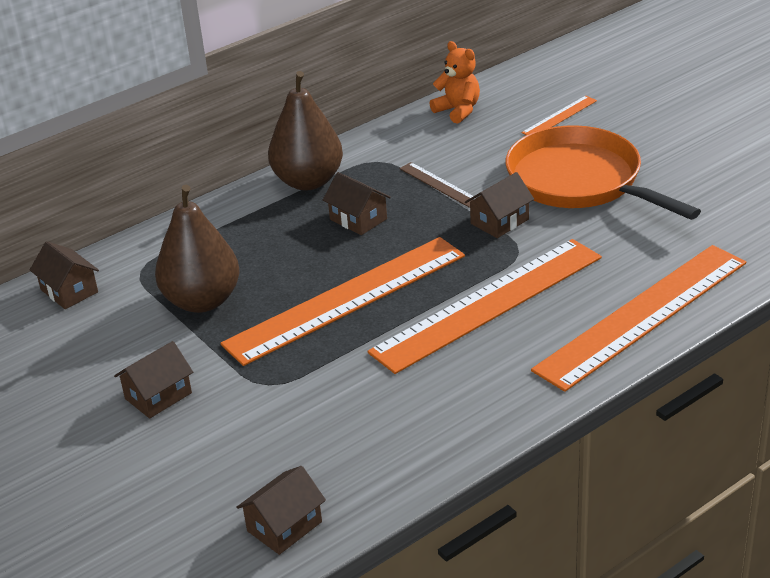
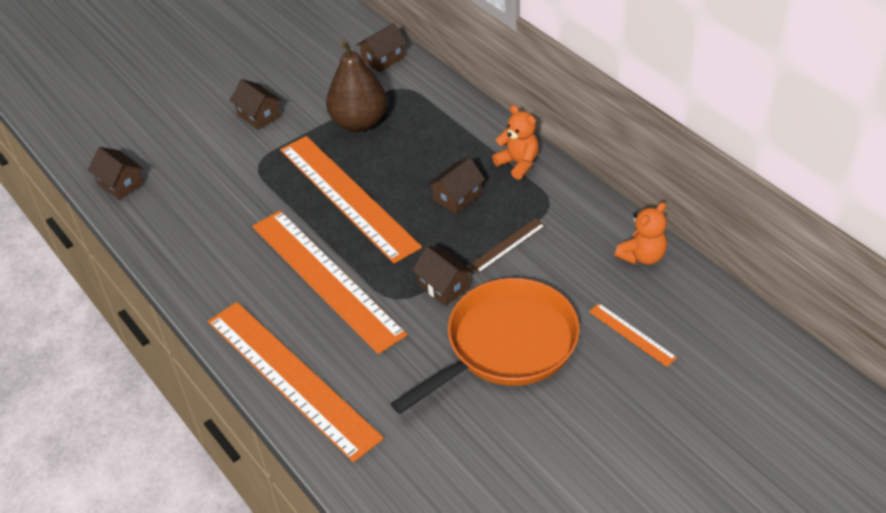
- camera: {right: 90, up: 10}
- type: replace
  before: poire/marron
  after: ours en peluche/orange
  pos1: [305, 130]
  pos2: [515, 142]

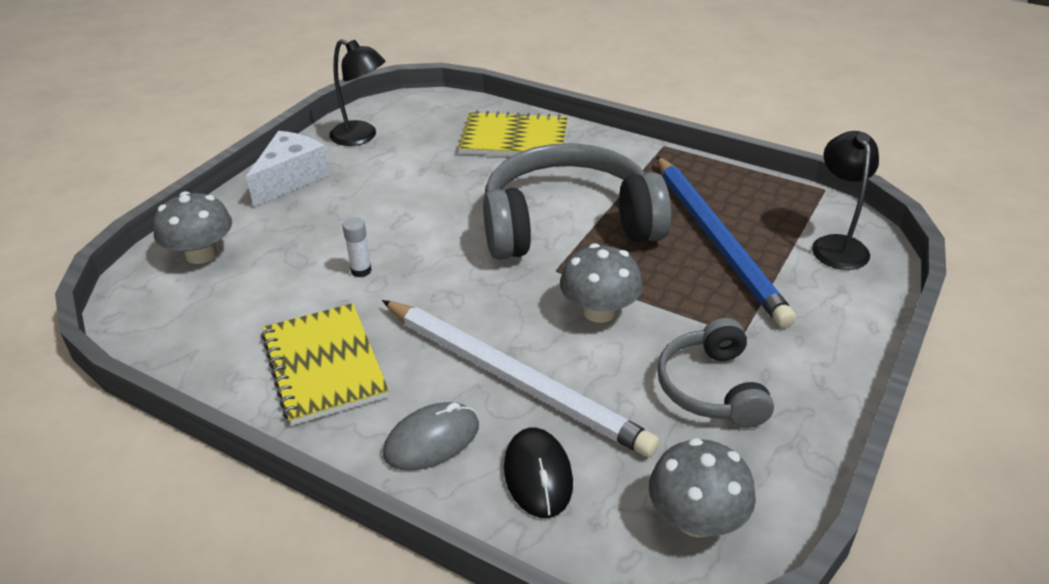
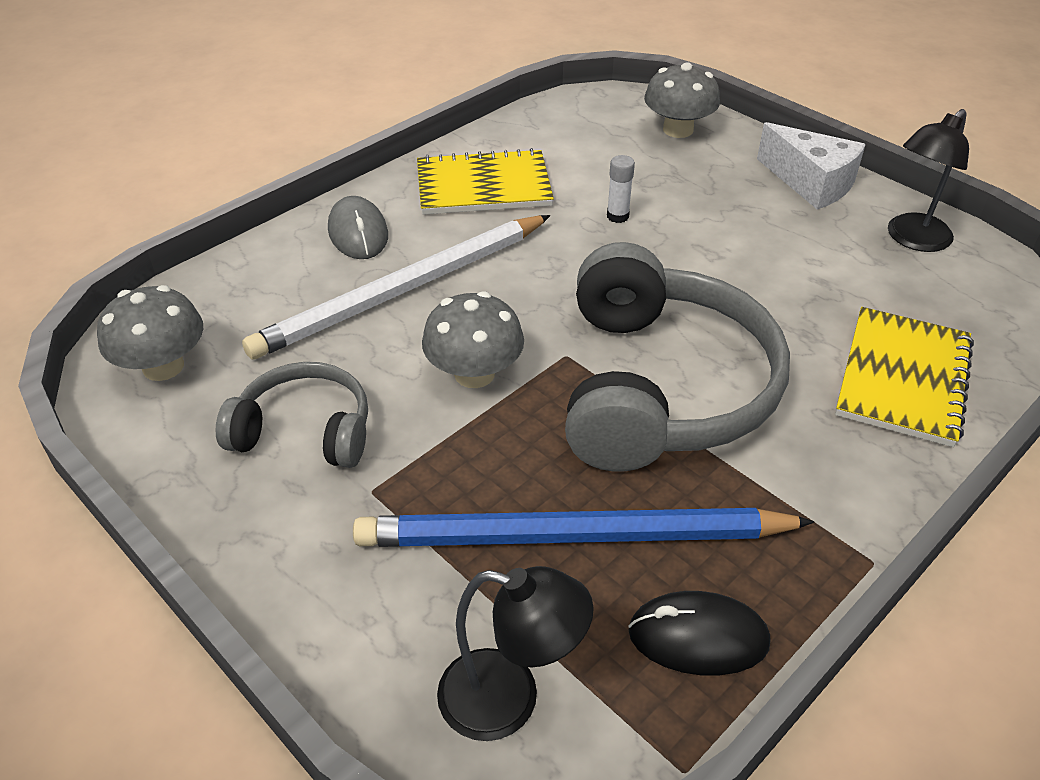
- camera: {right: 105, up: 5}
- type: move
  before: souris/noir
  pos1: [538, 473]
  pos2: [699, 633]

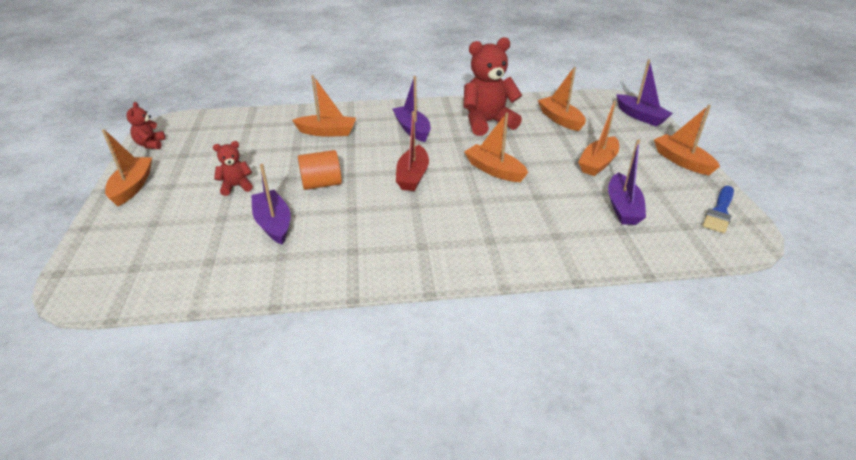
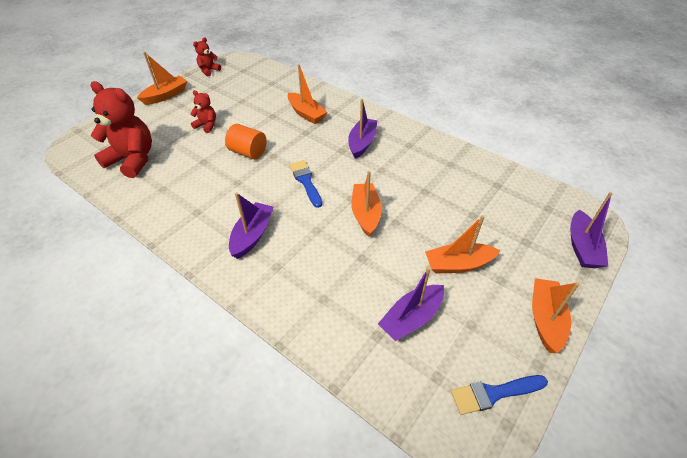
- camera: {right: 45, up: 10}
- type: move
  before: ours en peluche/rouge
  pos1: [493, 86]
  pos2: [121, 129]
- type: delete
  before: bateau/orange
  pos1: [562, 99]
- type: replace
  before: bateau/rouge
  after: pinceau/bleu
  pos1: [412, 151]
  pos2: [305, 184]
- type: move
  before: bateau/violet
  pos1: [271, 204]
  pos2: [251, 226]

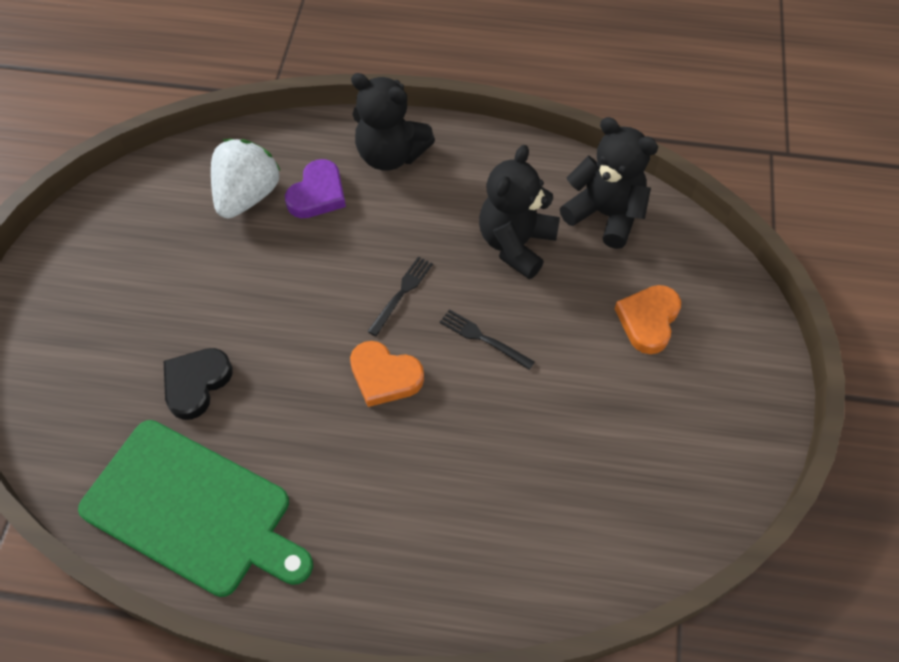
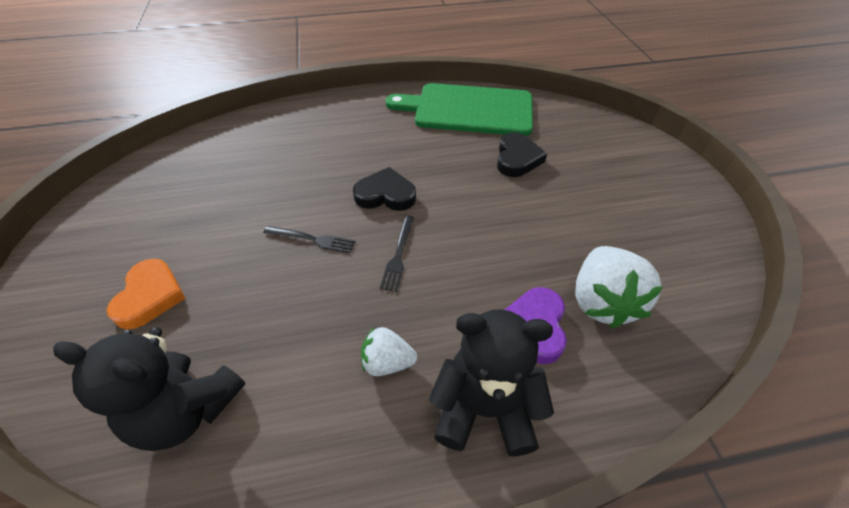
- camera: {right: 160, up: -10}
- type: delete
  before: ours en peluche/noir
  pos1: [519, 212]
- type: recolor
  before: cœur/orange
  after: cœur/noir
  pos1: [387, 374]
  pos2: [384, 189]
- type: insert
  after: fraise/blanc
  pos2: [389, 351]

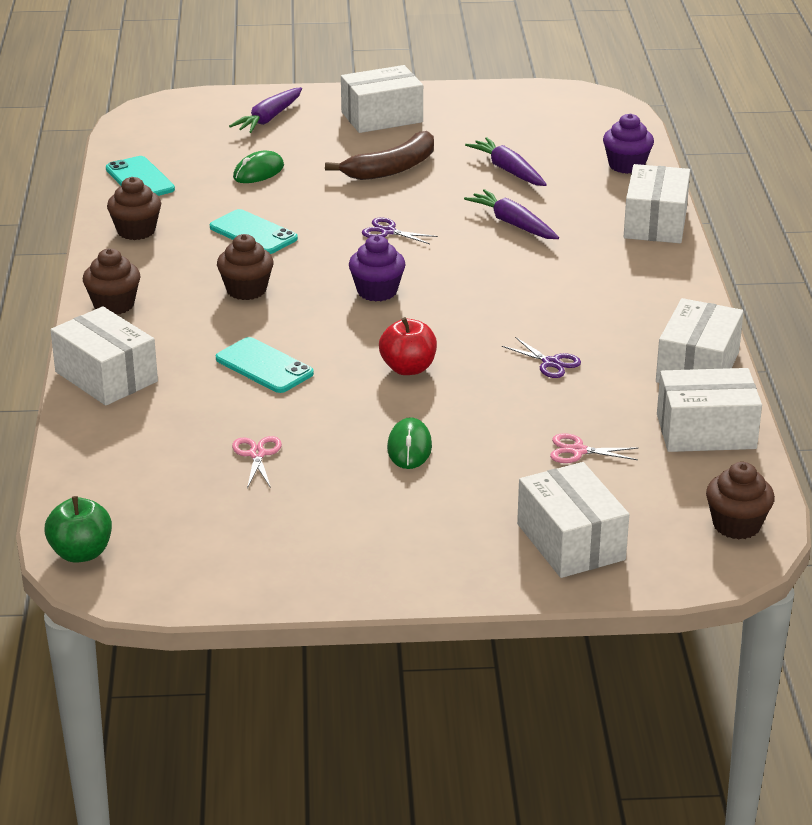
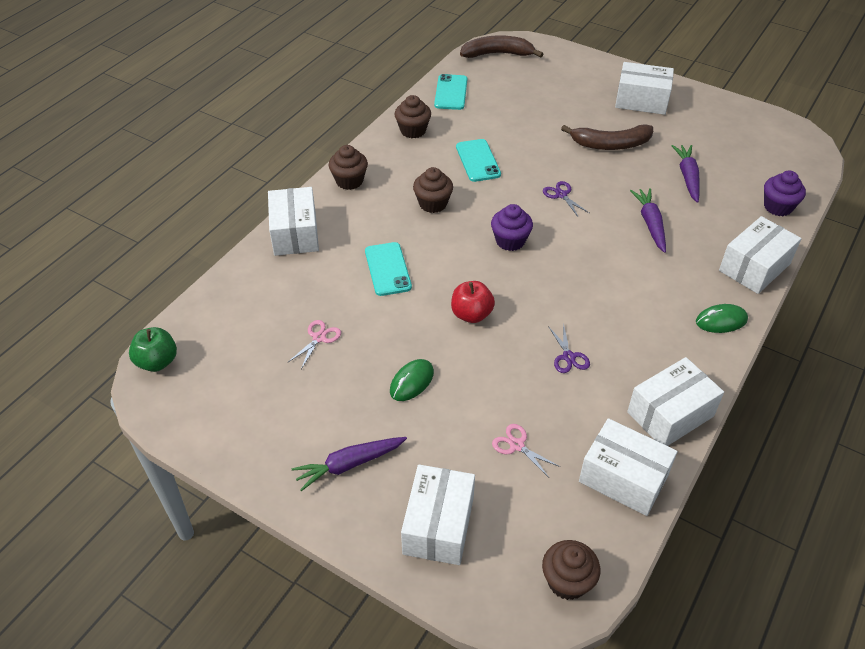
- camera: {right: 35, up: 15}
- type: move
  before: carotte/violet
  pos1: [265, 110]
  pos2: [349, 464]
- type: move
  before: souris/vert
  pos1: [258, 167]
  pos2: [722, 318]
- type: insert
  after: banane/marron
  pos2: [501, 46]

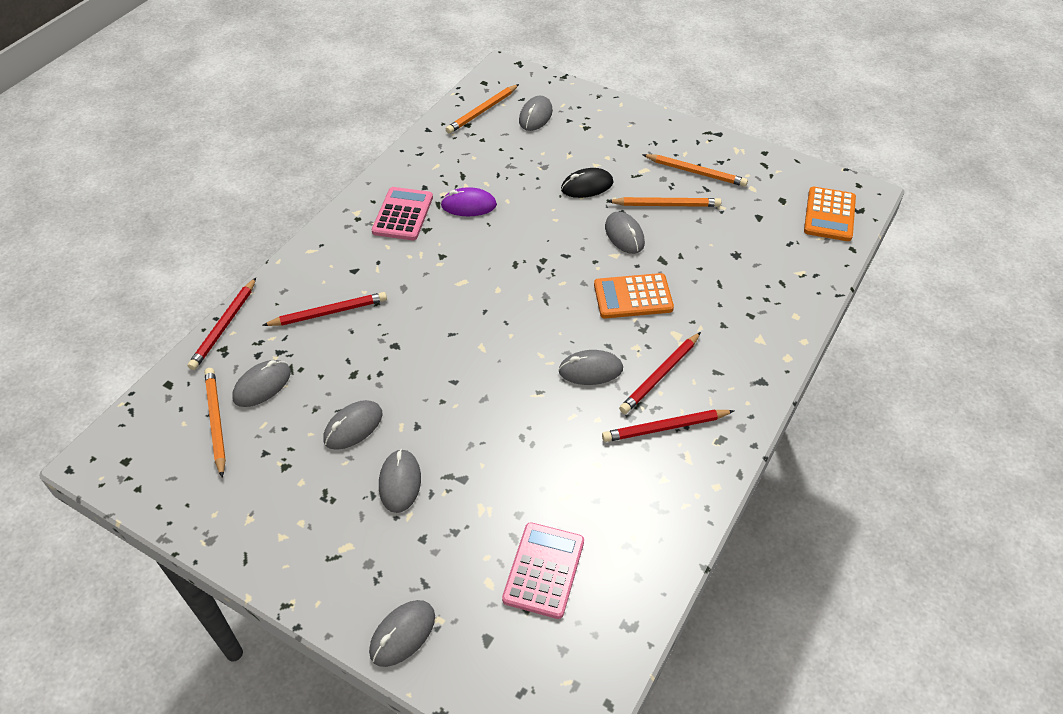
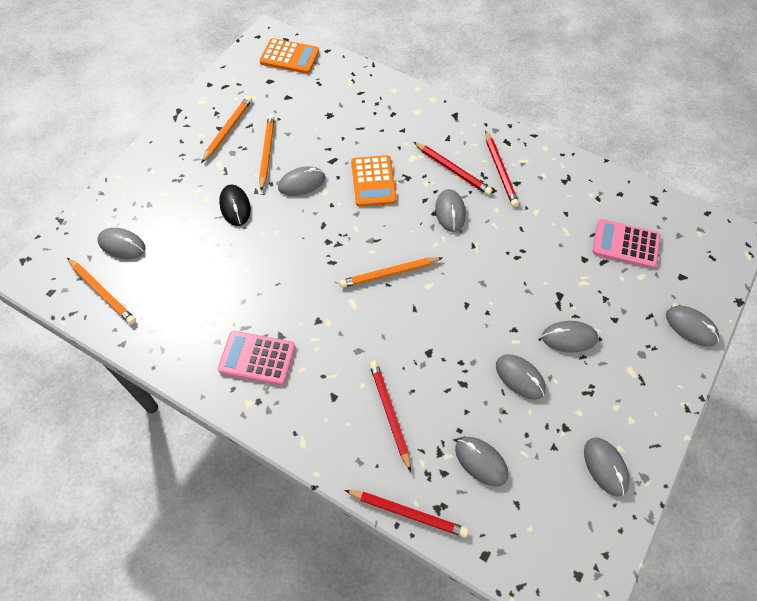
- camera: {right: -90, up: 10}
- type: delete
  before: souris/violet
  pos1: [469, 201]
- type: move
  before: crayon/orange
  pos1: [215, 423]
  pos2: [390, 272]
- type: insert
  after: souris/gris
  pos2: [607, 467]

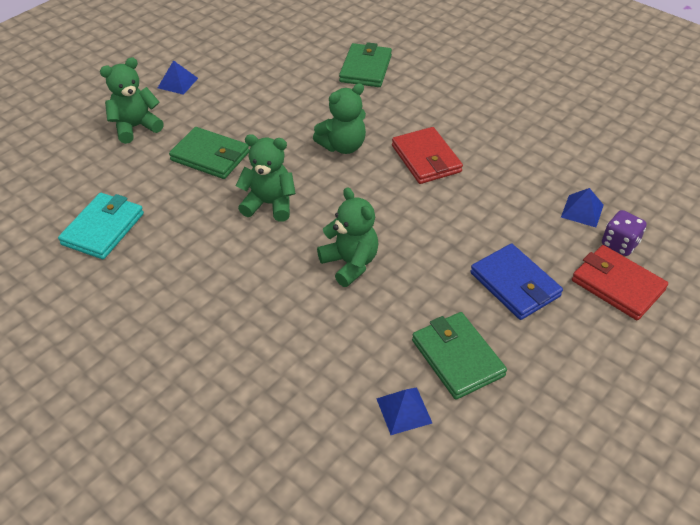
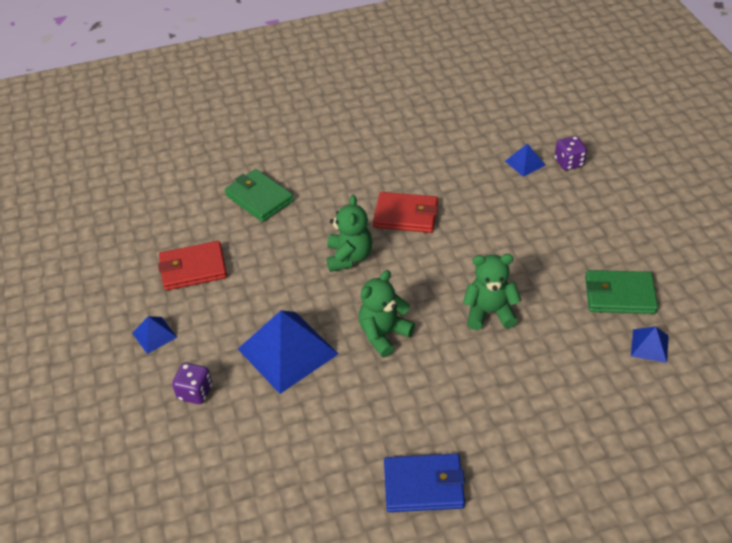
- camera: {right: -55, up: 0}
- type: replace
  before: ours en peluche/vert
  after: dé/violet
  pos1: [132, 101]
  pos2: [192, 383]
- type: replace
  before: portefeuille/vert
  after: pyramide/bleu
  pos1: [209, 153]
  pos2: [288, 352]
- type: delete
  before: portefeuille/turquoise
  pos1: [101, 226]
- type: move
  before: portefeuille/bleu
  pos1: [516, 282]
  pos2: [424, 482]
- type: move
  before: portefeuille/rouge
  pos1: [620, 282]
  pos2: [192, 266]

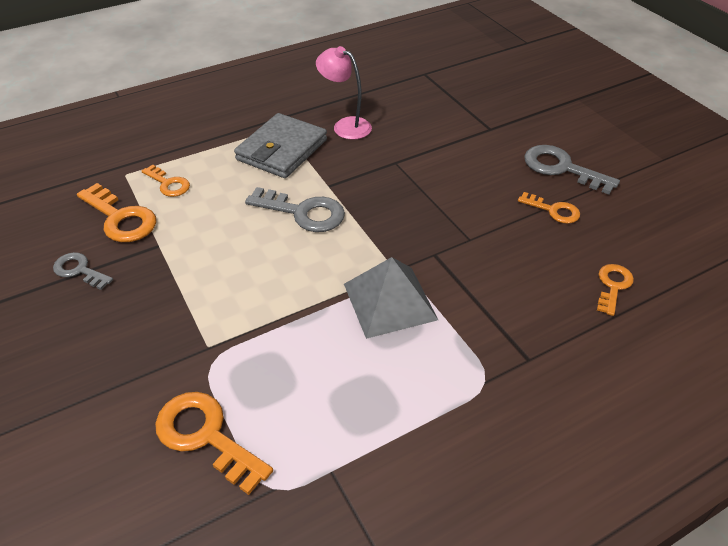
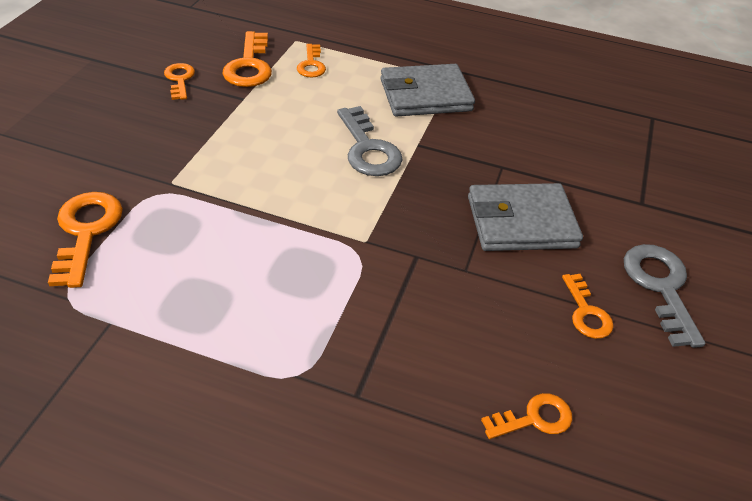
- camera: {right: 45, up: 0}
- type: delete
  before: lampe/rose
  pos1: [344, 93]
- type: recolor
  before: clé/gris
  after: clé/orange
  pos1: [83, 271]
  pos2: [179, 81]
- type: delete
  before: pyramide/gris
  pos1: [391, 298]
- type: insert
  after: portefeuille/gris
  pos2: [525, 217]

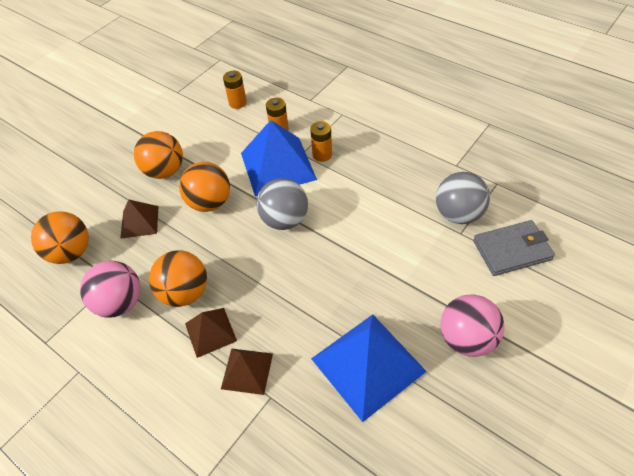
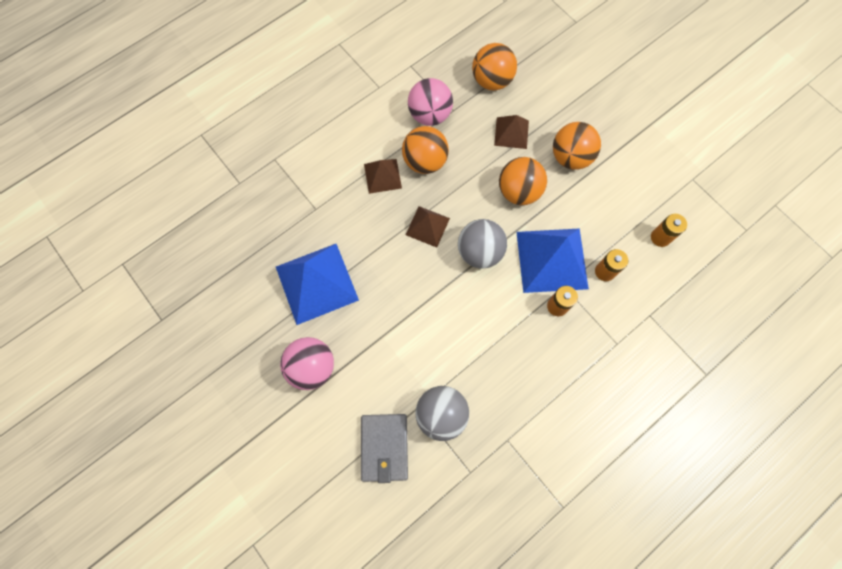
- camera: {right: 100, up: 20}
- type: move
  before: pyramide/marron
  pos1: [247, 371]
  pos2: [428, 226]

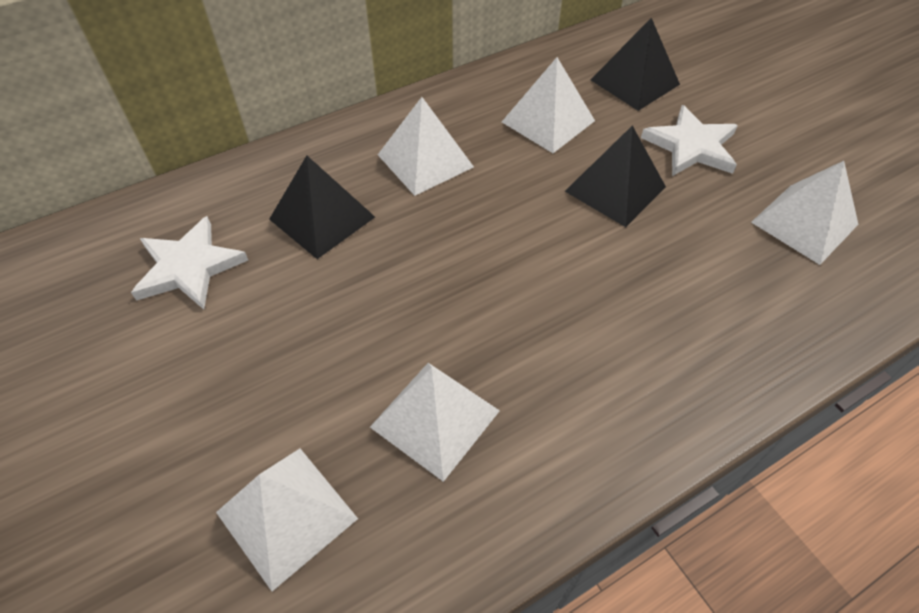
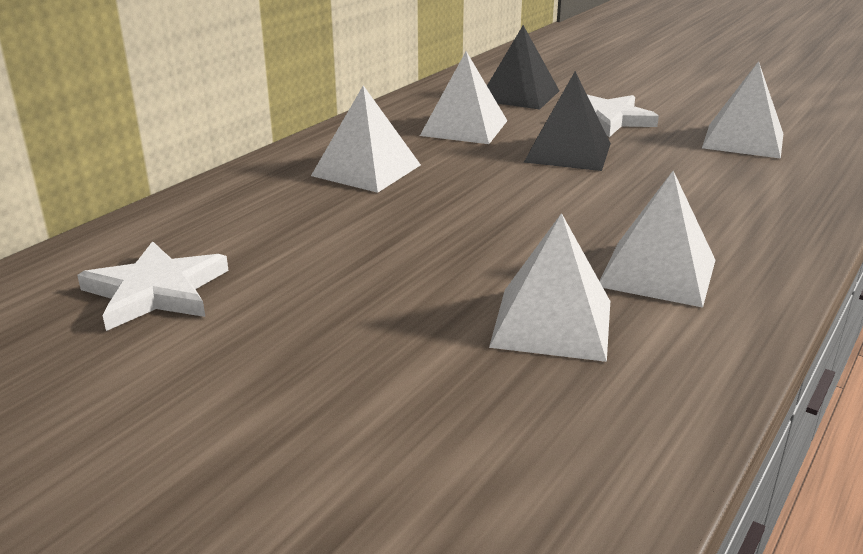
- camera: {right: -25, up: -25}
- type: delete
  before: pyramide/noir
  pos1: [322, 207]
- type: move
  before: pyramide/blanc
  pos1: [287, 520]
  pos2: [657, 239]

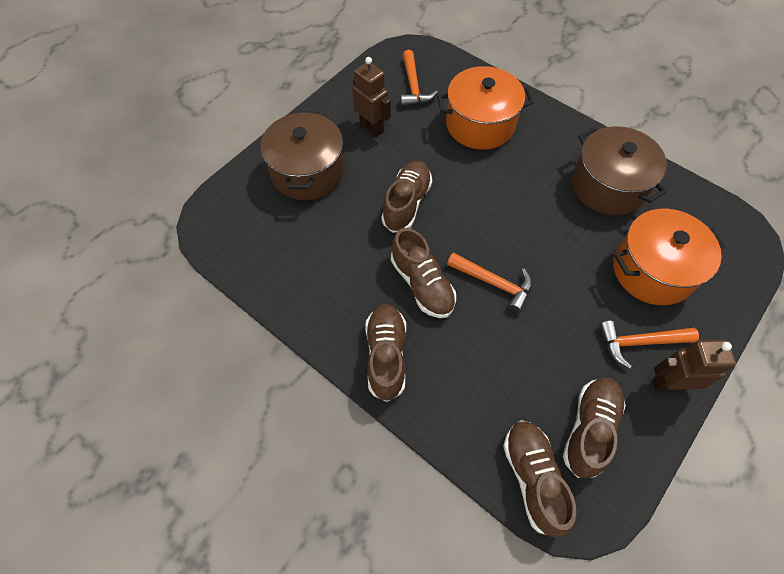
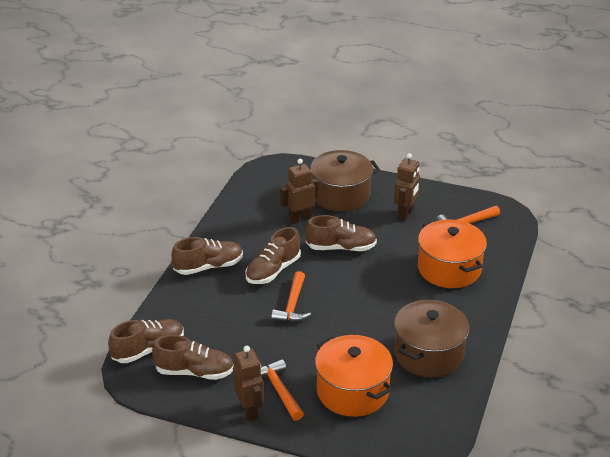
- camera: {right: 70, up: -25}
- type: insert
  after: robot/marron
  pos2: [299, 191]

